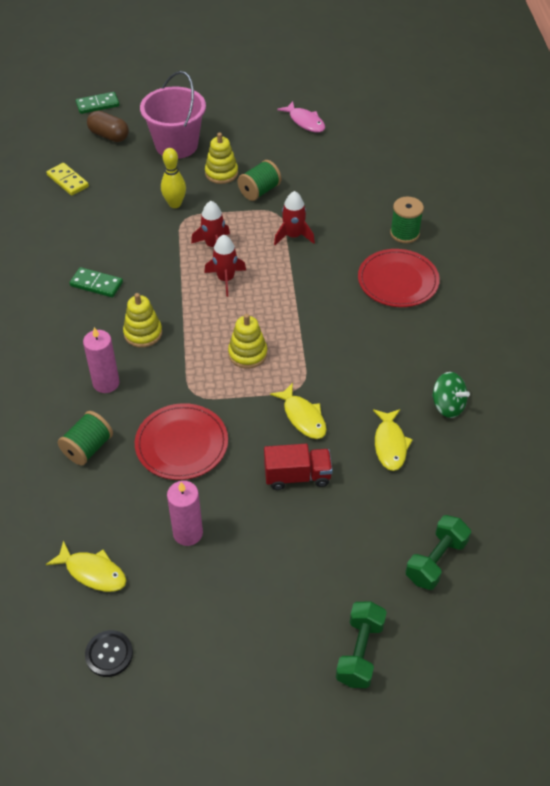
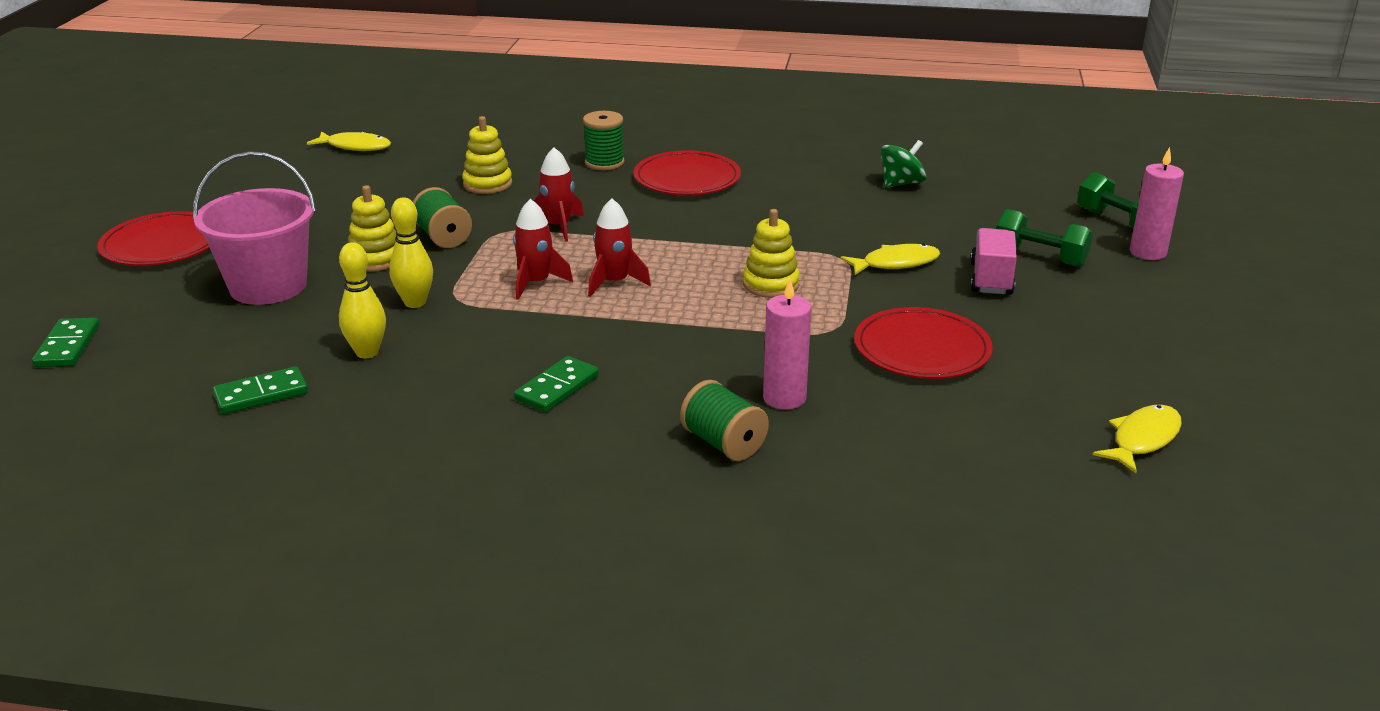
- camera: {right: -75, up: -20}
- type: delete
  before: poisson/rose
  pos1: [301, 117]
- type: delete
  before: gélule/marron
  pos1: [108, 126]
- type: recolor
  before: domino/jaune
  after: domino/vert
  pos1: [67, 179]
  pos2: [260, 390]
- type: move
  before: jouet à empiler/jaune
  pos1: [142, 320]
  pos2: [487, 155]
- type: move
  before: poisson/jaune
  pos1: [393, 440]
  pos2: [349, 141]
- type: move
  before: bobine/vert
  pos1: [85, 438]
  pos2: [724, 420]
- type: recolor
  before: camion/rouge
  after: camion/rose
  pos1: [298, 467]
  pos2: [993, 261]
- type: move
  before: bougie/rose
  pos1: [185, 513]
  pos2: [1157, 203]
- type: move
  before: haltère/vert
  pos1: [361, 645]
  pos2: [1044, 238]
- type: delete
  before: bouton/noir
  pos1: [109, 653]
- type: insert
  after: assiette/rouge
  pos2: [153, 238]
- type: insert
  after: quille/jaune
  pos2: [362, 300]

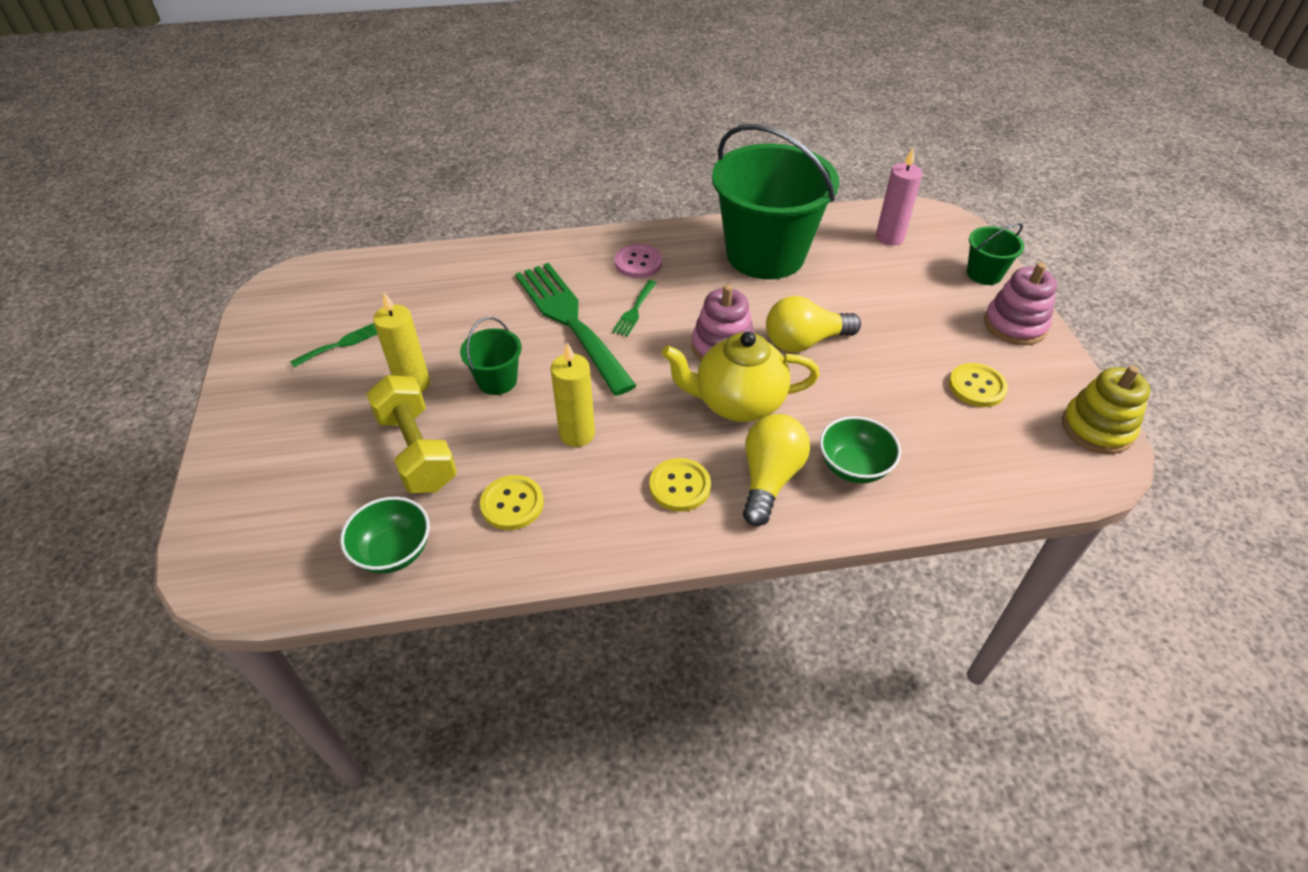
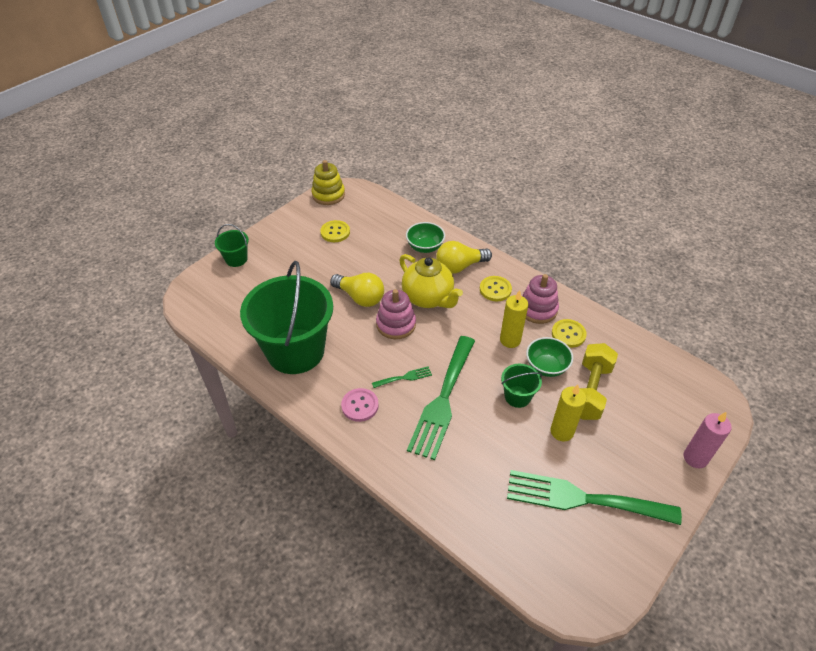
- camera: {right: -130, up: 0}
- type: move
  before: bougie/rose
  pos1: [899, 197]
  pos2: [708, 440]
- type: move
  before: jouet à empiler/rose
  pos1: [1020, 303]
  pos2: [540, 299]
- type: resize
  before: fourchette/vert
  pos1: [333, 345]
  pos2: [594, 497]
  scale: 2.41
- type: move
  before: bol/vert
  pos1: [385, 535]
  pos2: [549, 357]

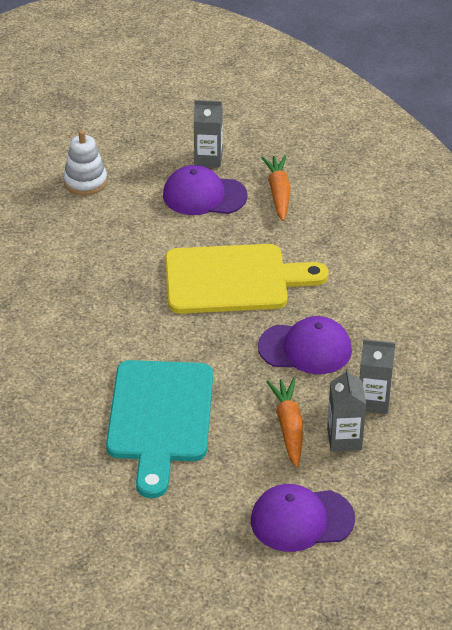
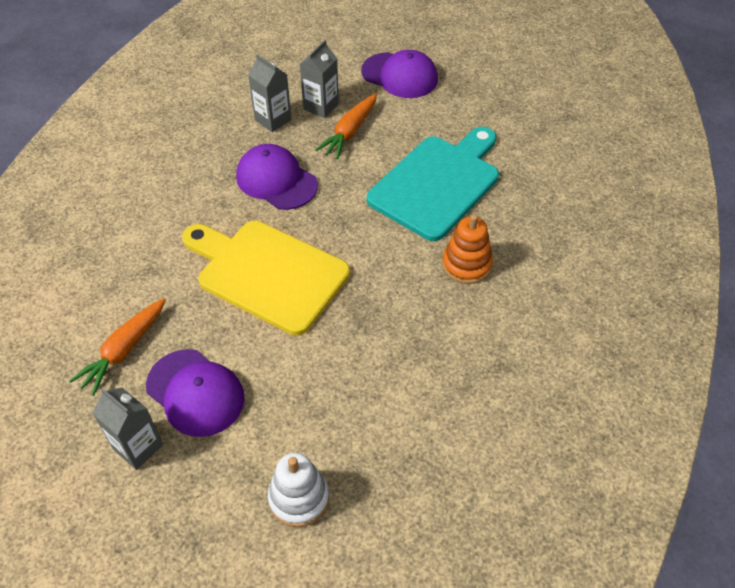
- camera: {right: -145, up: 10}
- type: insert
  after: jouet à empiler/orange
  pos2: [467, 249]

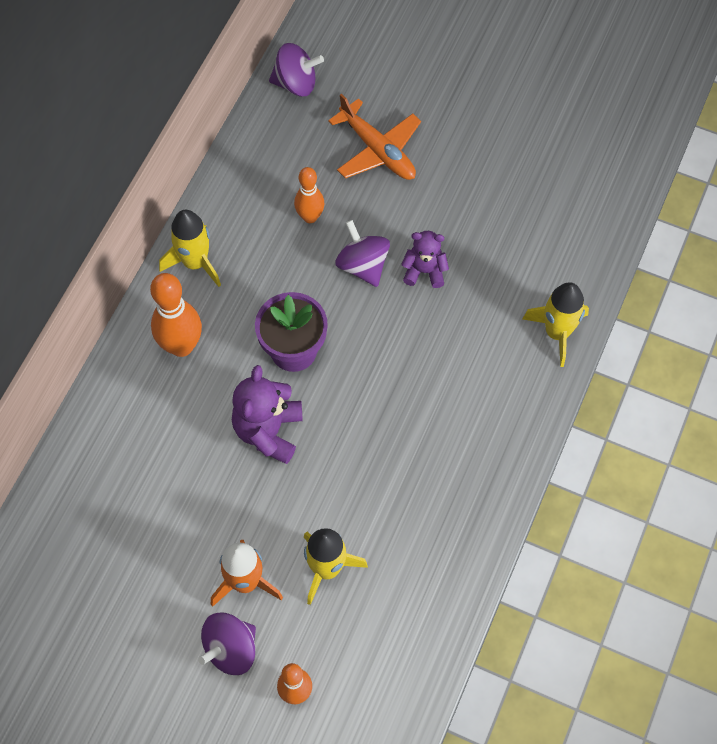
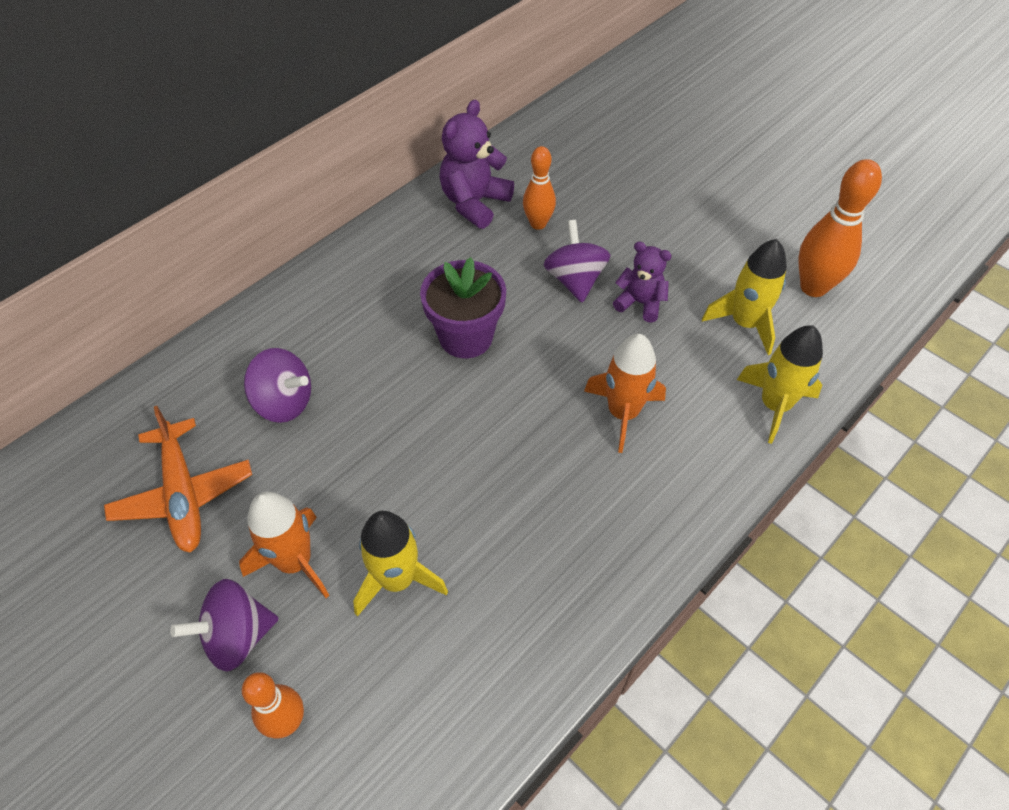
- camera: {right: 20, up: -10}
- type: move
  before: toupie/violet
  pos1: [296, 69]
  pos2: [277, 385]
- type: move
  before: avion/orange
  pos1: [374, 137]
  pos2: [178, 479]
- type: move
  before: fusée/jaune
  pos1: [190, 248]
  pos2: [744, 297]
- type: move
  before: quille/orange
  pos1: [176, 315]
  pos2: [840, 228]
- type: move
  before: ours en peluche/violet
  pos1: [267, 414]
  pos2: [476, 164]
- type: insert
  after: fusée/orange
  pos2: [625, 393]

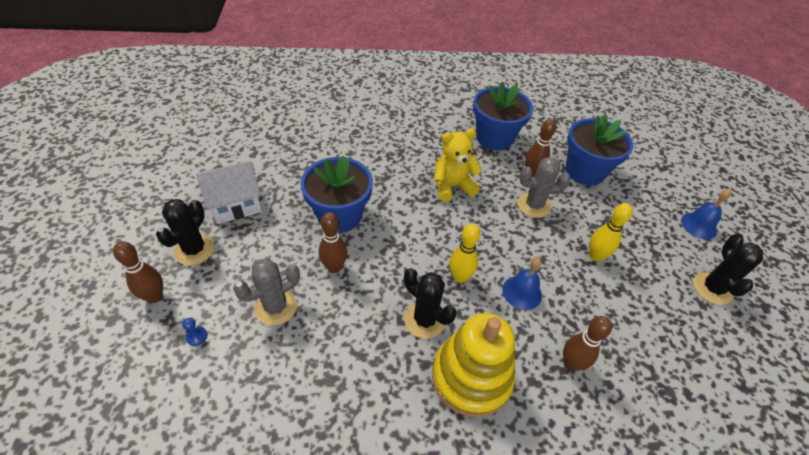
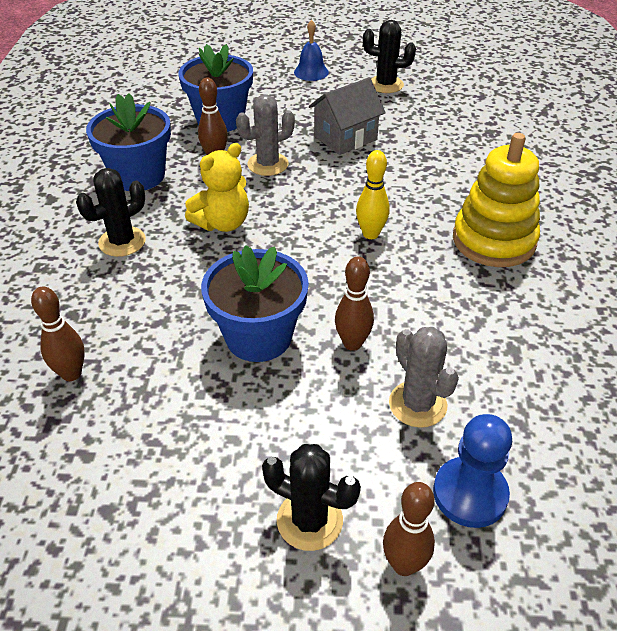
- camera: {right: -80, up: -5}
- type: rotate
  before: ours en peluche/jaune
  pos1: [458, 165]
  pos2: [217, 187]
  turn: -120
- type: rotate
  before: cactus/gris
  pos1: [544, 187]
  pos2: [265, 135]
  turn: 60
- type: delete
  before: maison/blanc
  pos1: [229, 192]
- type: replace
  before: quille/jaune
  after: maison/gris
  pos1: [611, 232]
  pos2: [347, 116]
- type: delete
  before: cloche/bleu
  pos1: [522, 283]
- type: move
  before: cactus/noir
  pos1: [430, 303]
  pos2: [111, 212]
- type: move
  before: quille/marron
  pos1: [587, 343]
  pos2: [58, 334]
- type: resize
  before: pion/bleu
  pos1: [194, 332]
  pos2: [472, 471]
  scale: 2.49

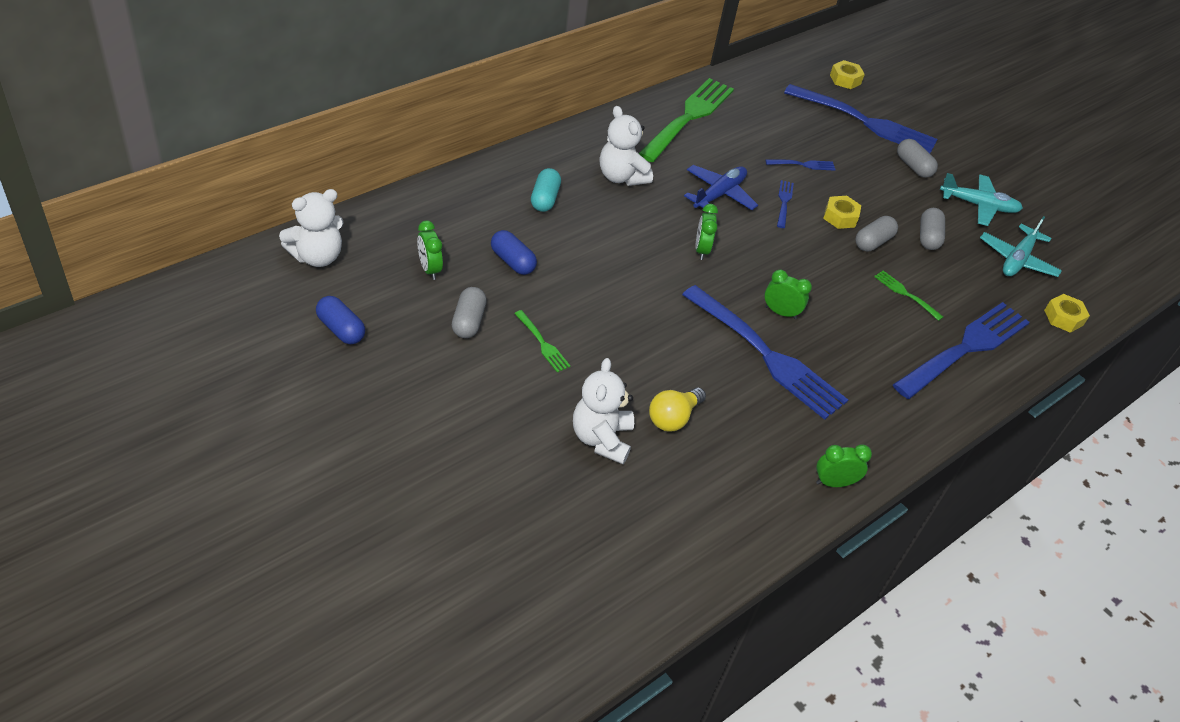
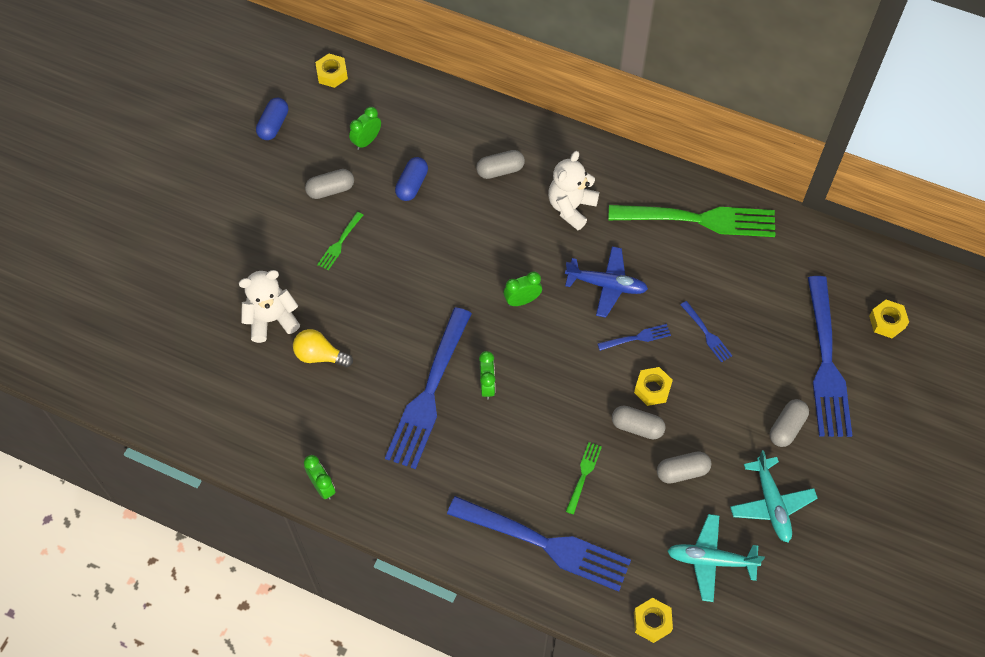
- camera: {right: 70, up: 15}
- type: recolor
  before: gélule/turquoise
  after: gélule/gris
  pos1: [546, 190]
  pos2: [500, 164]
- type: replace
  before: ours en peluche/blanc
  after: écrou/jaune
  pos1: [311, 228]
  pos2: [331, 71]

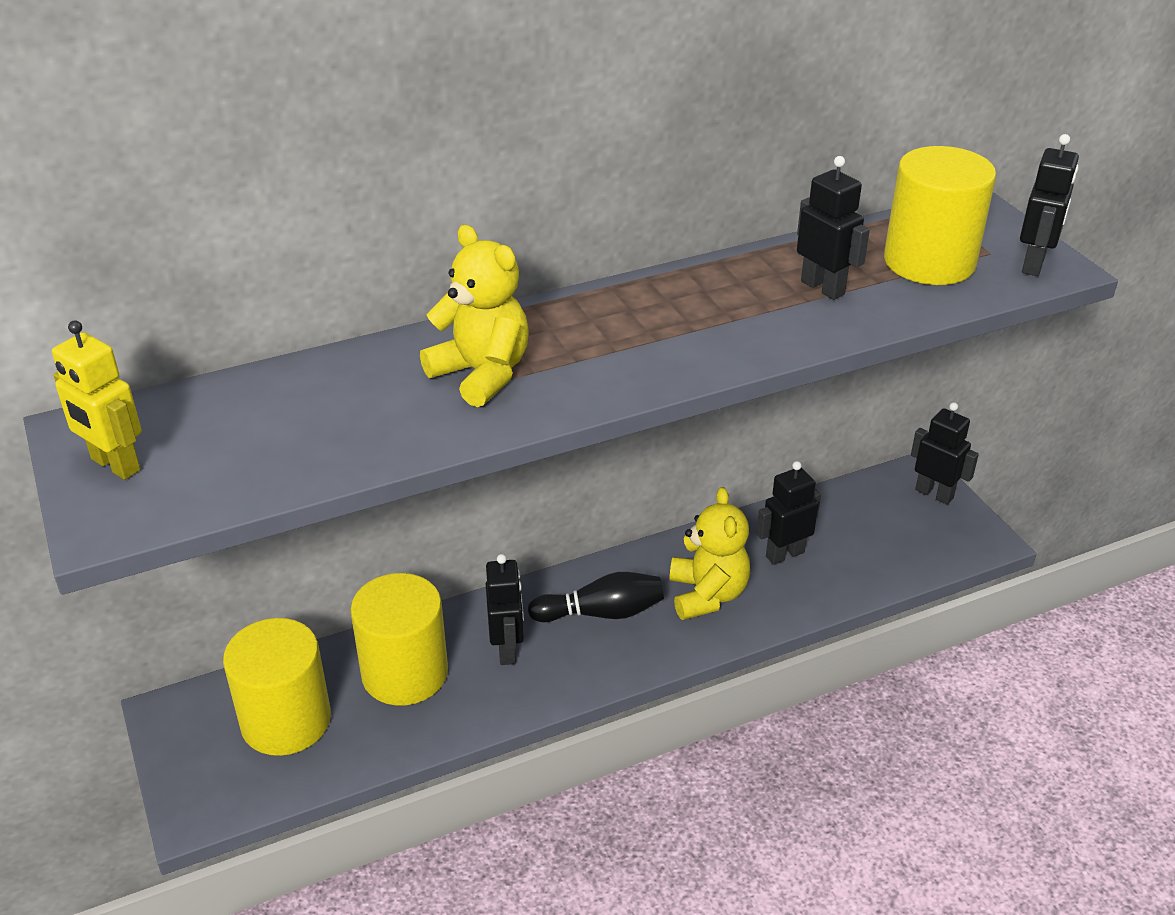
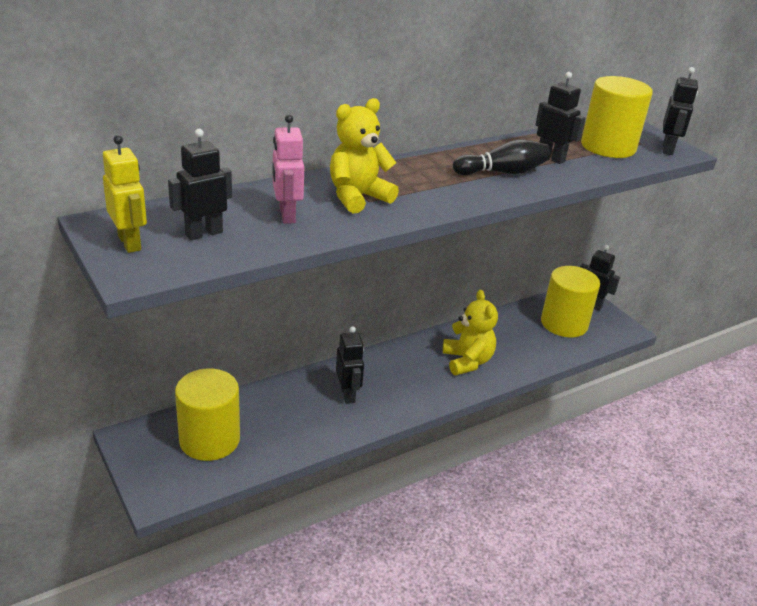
- camera: {right: -10, up: -5}
- type: rotate
  before: ours en peluche/jaune
  pos1: [474, 316]
  pos2: [364, 155]
  turn: -75
- type: rotate
  before: robot/jaune
  pos1: [96, 400]
  pos2: [125, 194]
  turn: -150
- type: move
  before: robot/noir
  pos1: [788, 513]
  pos2: [200, 184]
- type: move
  before: quille/noir
  pos1: [596, 597]
  pos2: [501, 157]
- type: move
  before: cylindre/jaune
  pos1: [399, 639]
  pos2: [570, 301]
- type: insert
  after: robot/rose
  pos2: [288, 169]

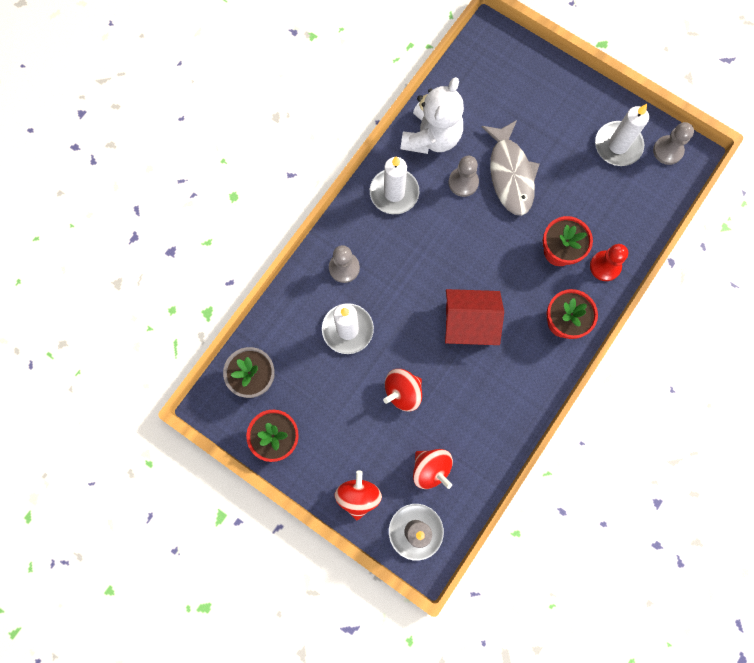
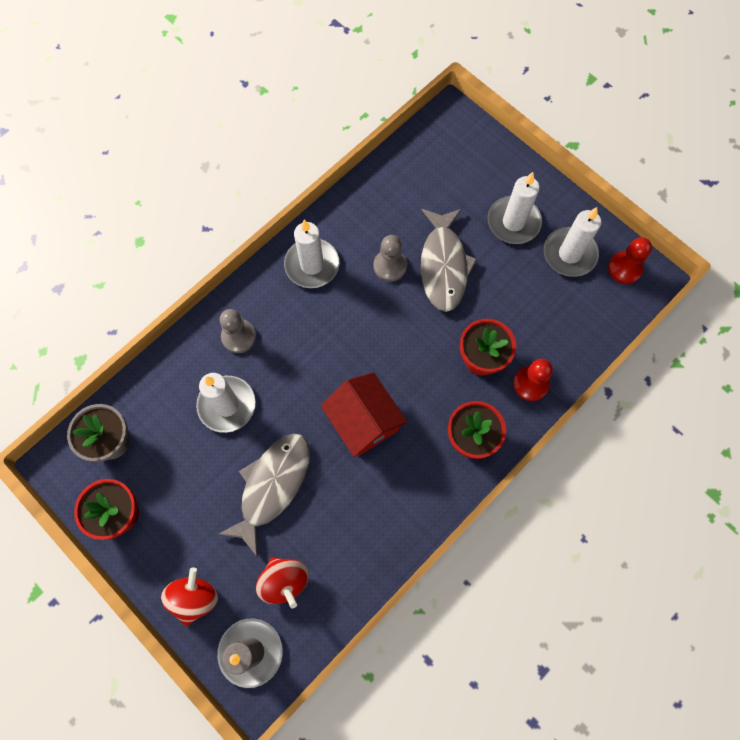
- camera: {right: 10, up: -5}
- type: delete
  before: ours en peluche/blanc
  pos1: [432, 115]
- type: recolor
  before: pion/gris
  after: pion/rouge
  pos1: [673, 143]
  pos2: [630, 260]
- type: rotate
  before: maison/rouge
  pos1: [474, 317]
  pos2: [364, 414]
  turn: 45
- type: replace
  before: toupie/rouge
  after: poisson/gris
  pos1: [402, 390]
  pos2: [264, 495]
- type: insert
  after: bougie/blanc
  pos2: [515, 208]

